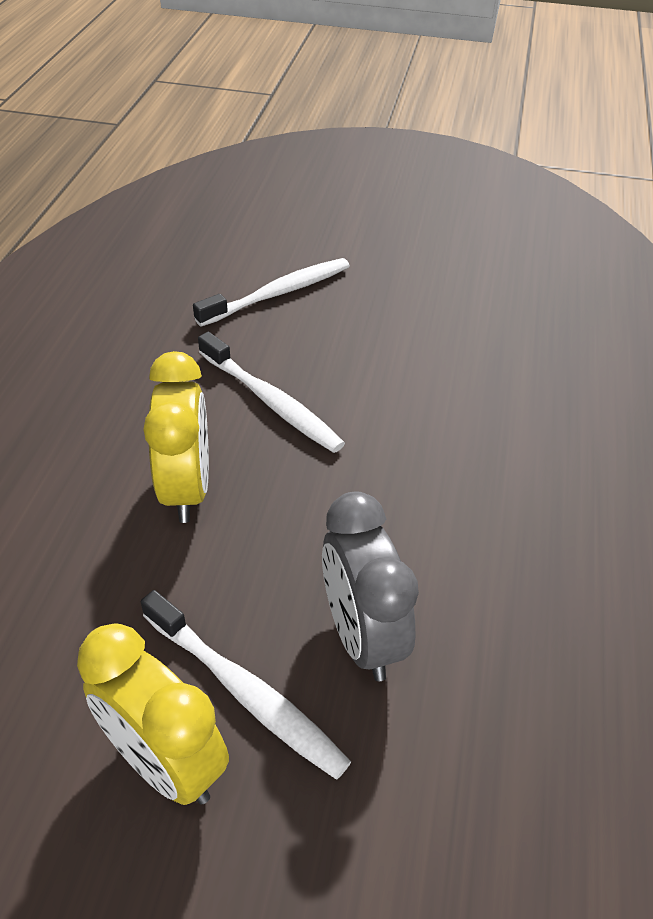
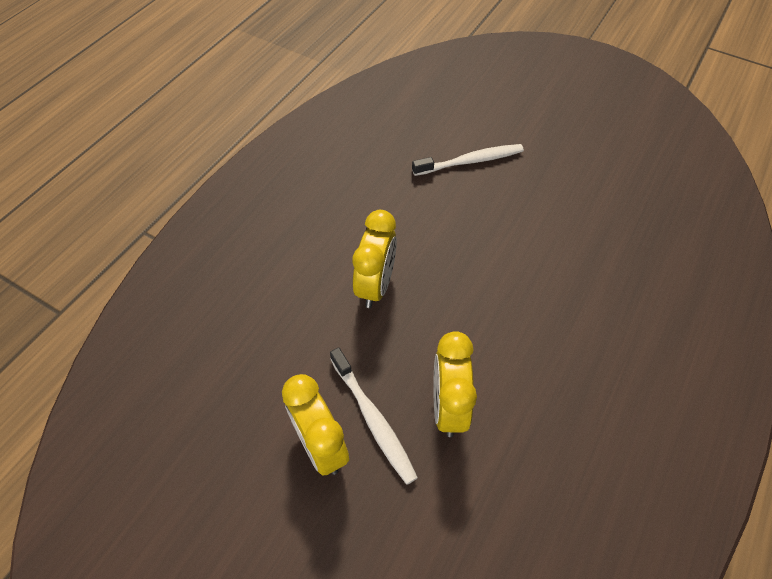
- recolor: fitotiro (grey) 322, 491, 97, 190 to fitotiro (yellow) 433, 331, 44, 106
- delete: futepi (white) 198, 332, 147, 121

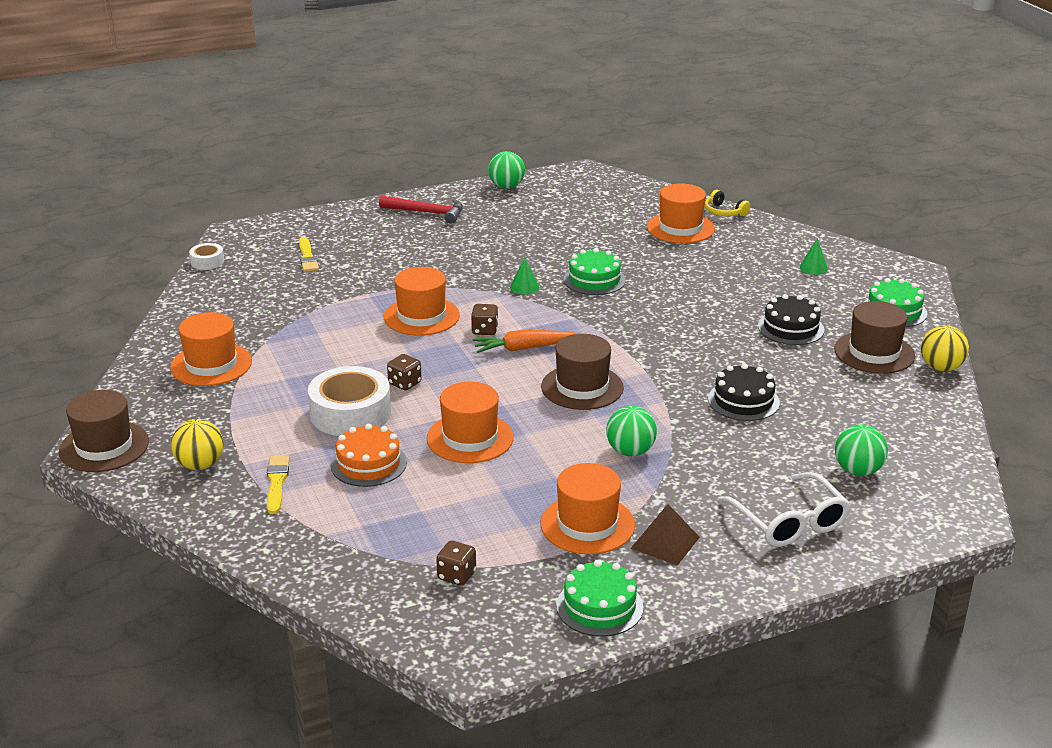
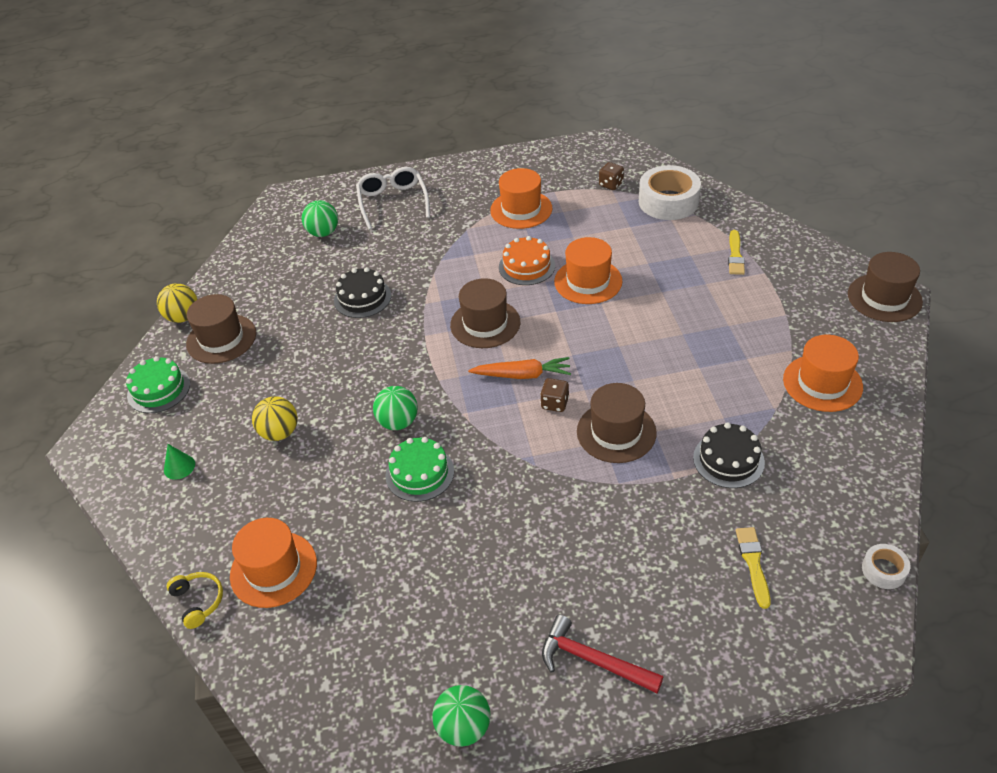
- move: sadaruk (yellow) 171, 419, 53, 51 to 252, 396, 46, 45
- move: sadaruk (green) 606, 406, 51, 50 to 373, 386, 45, 44
- move: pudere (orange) 331, 424, 76, 63 to 499, 236, 56, 49
- recolor: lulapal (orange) 384, 267, 76, 69 to lulapal (brown) 577, 383, 80, 80
- move: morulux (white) 308, 366, 83, 70 to 639, 165, 62, 55
- move: pudere (black) 758, 294, 66, 51 to 693, 422, 72, 66
- delete: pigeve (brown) 387, 354, 35, 36
- delete: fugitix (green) 510, 257, 29, 37
- delete: pudere (green) 556, 560, 87, 77
- delete: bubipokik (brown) 631, 504, 69, 62

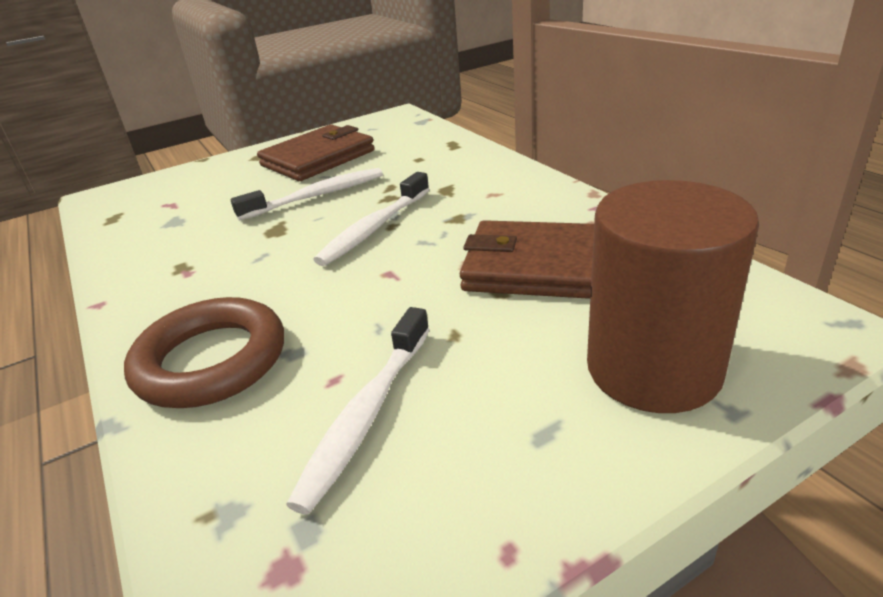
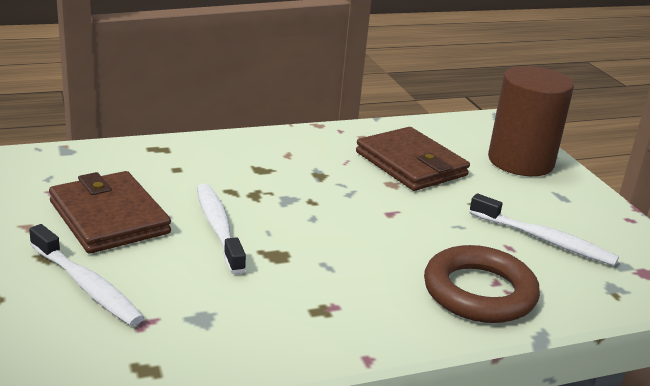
- move: futepi (white) 313, 172, 117, 94 to 29, 224, 115, 102
- rotate: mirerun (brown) 460, 220, 134, 79 = 356, 127, 114, 64 60 degrees counterclockwise

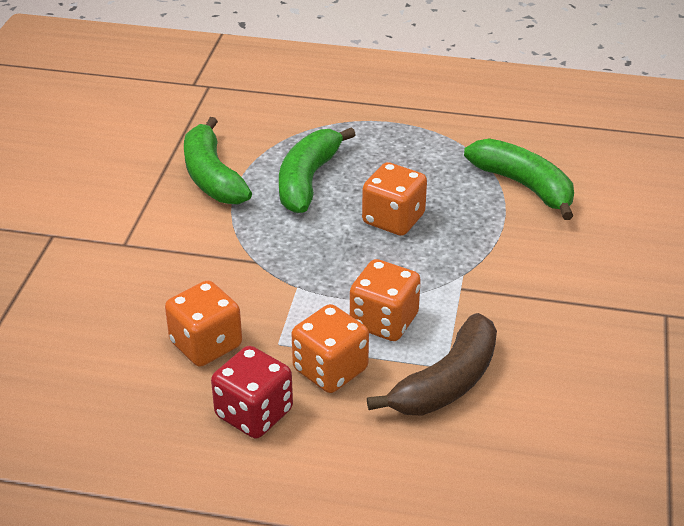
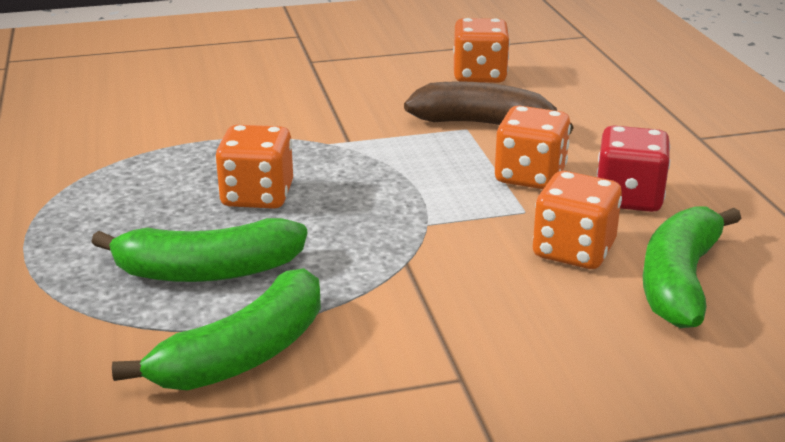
- move: pigeve (orange) 350, 259, 71, 82 to 453, 18, 57, 65
- move: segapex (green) 464, 138, 110, 82 to 643, 206, 98, 122

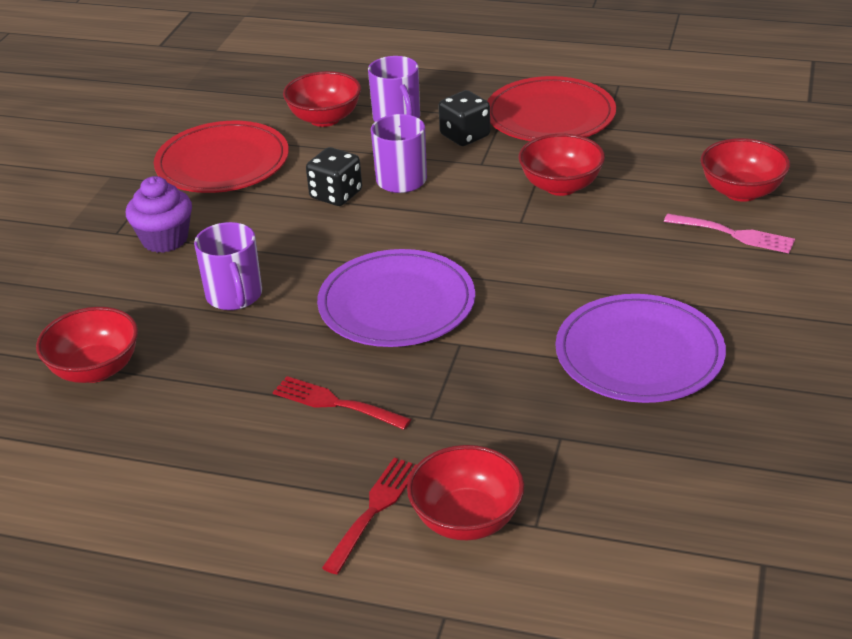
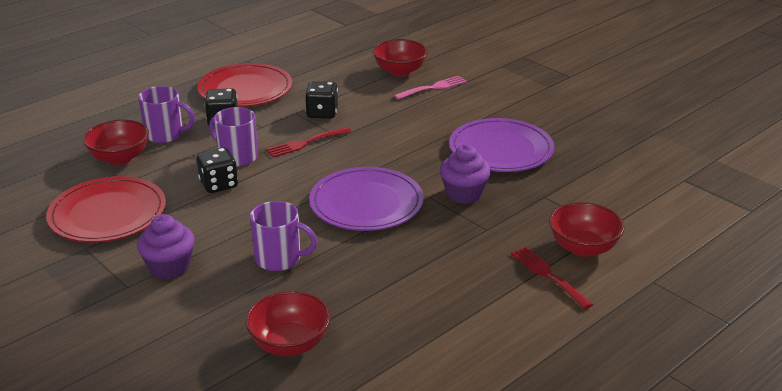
- move: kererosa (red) 273, 376, 138, 54 to 266, 127, 85, 30
- replace: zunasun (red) 519, 134, 86, 62 to pigeve (black) 305, 81, 33, 38
- insert: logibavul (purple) 440, 145, 51, 59

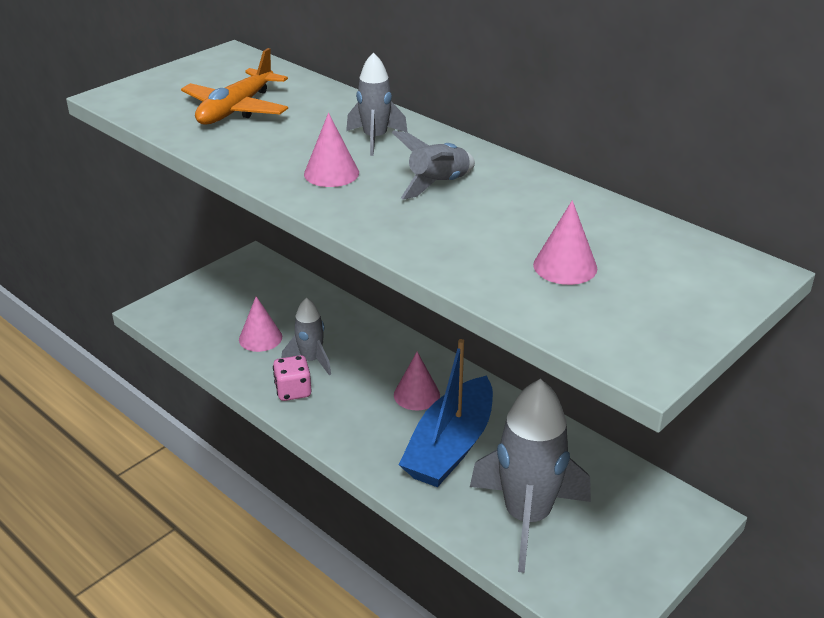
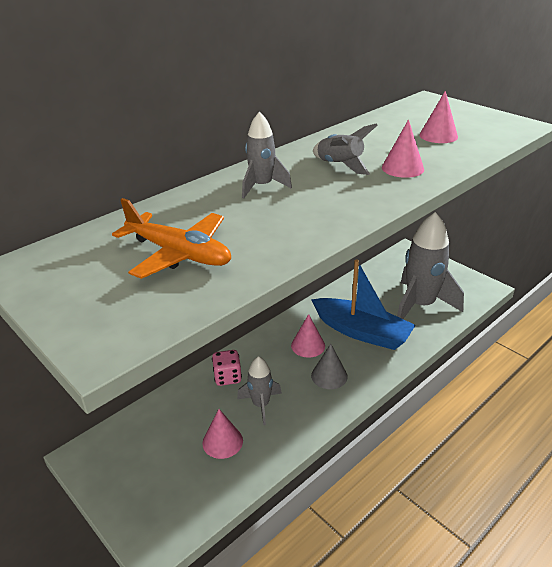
- move: pigeve (pink) 273, 355, 39, 46 to 212, 350, 30, 36
- insert: fugitix (grey) 311, 344, 37, 45
- move: fugitix (pink) 304, 113, 55, 74 to 382, 119, 42, 59

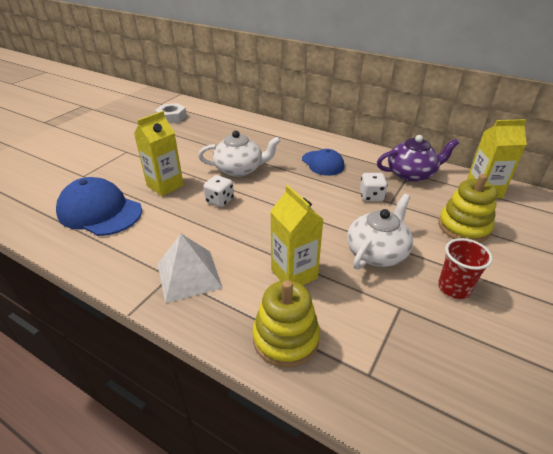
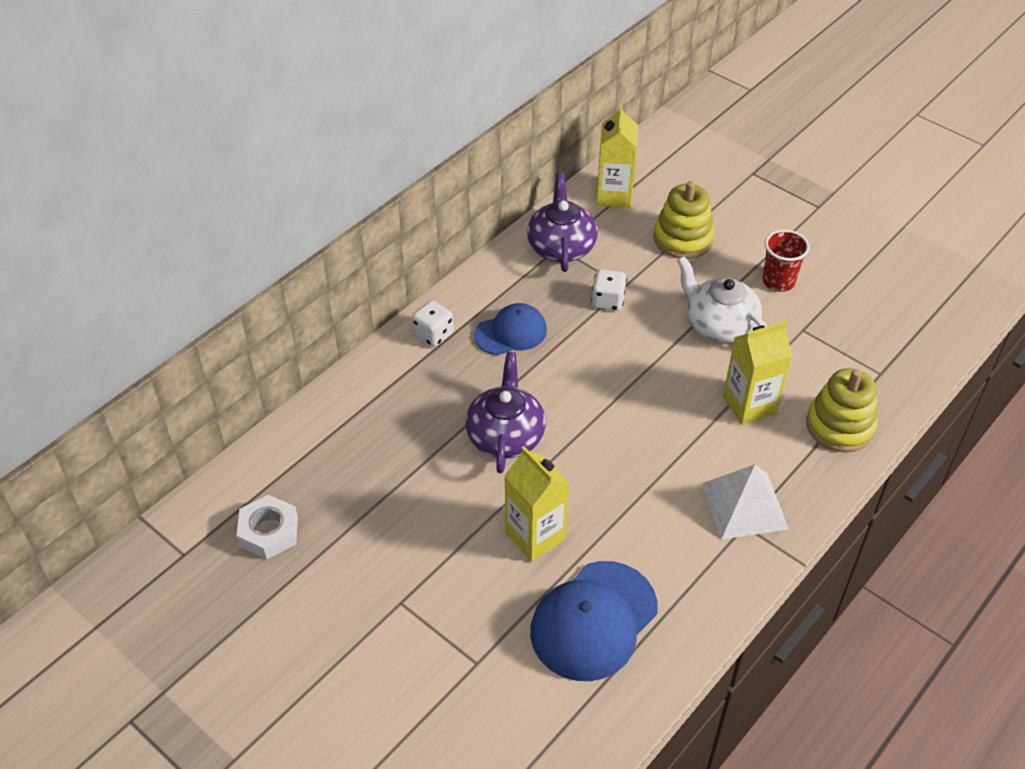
- move: pigeve (white) 203, 175, 31, 32 to 412, 300, 41, 47
- recolor: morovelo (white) 198, 131, 83, 46 to morovelo (purple) 465, 352, 81, 121

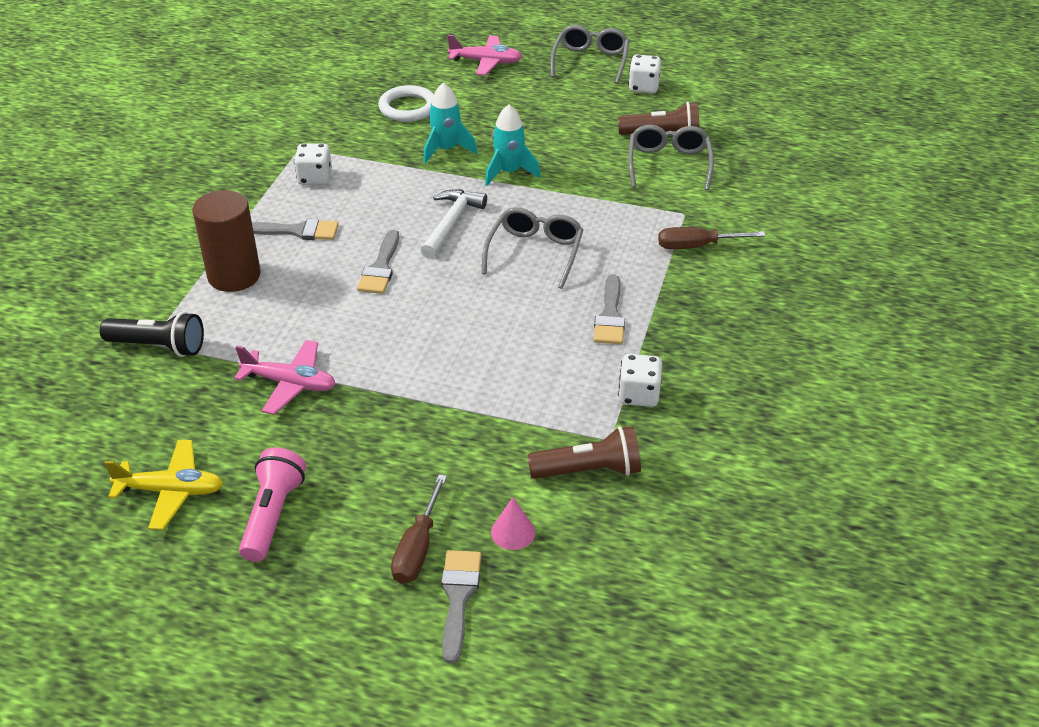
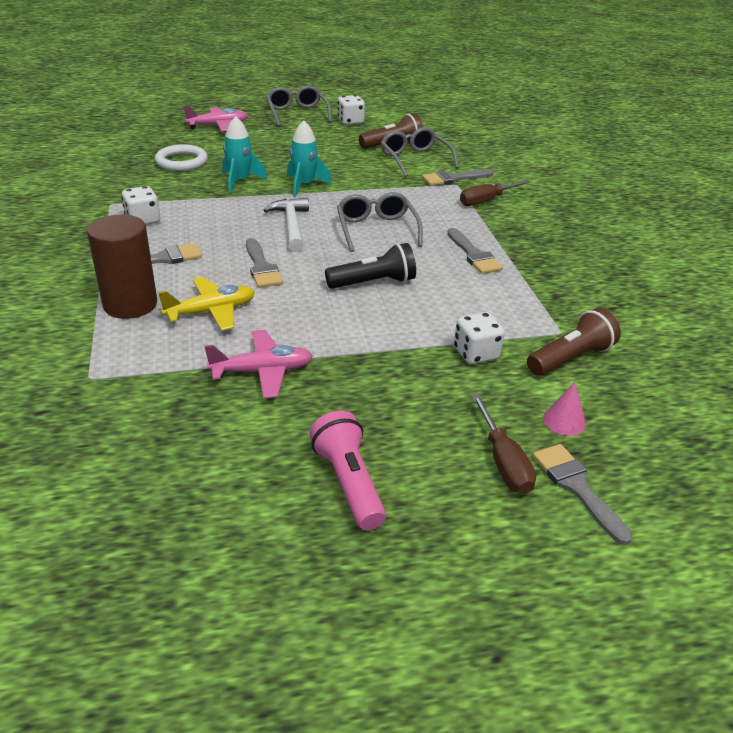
- move: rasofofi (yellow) 104, 440, 119, 90 to 158, 277, 97, 54
- move: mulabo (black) 100, 312, 104, 45 to 325, 243, 91, 46
- insert: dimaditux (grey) 422, 169, 71, 17
- move: pigeve (white) 618, 354, 44, 53 to 454, 312, 51, 52

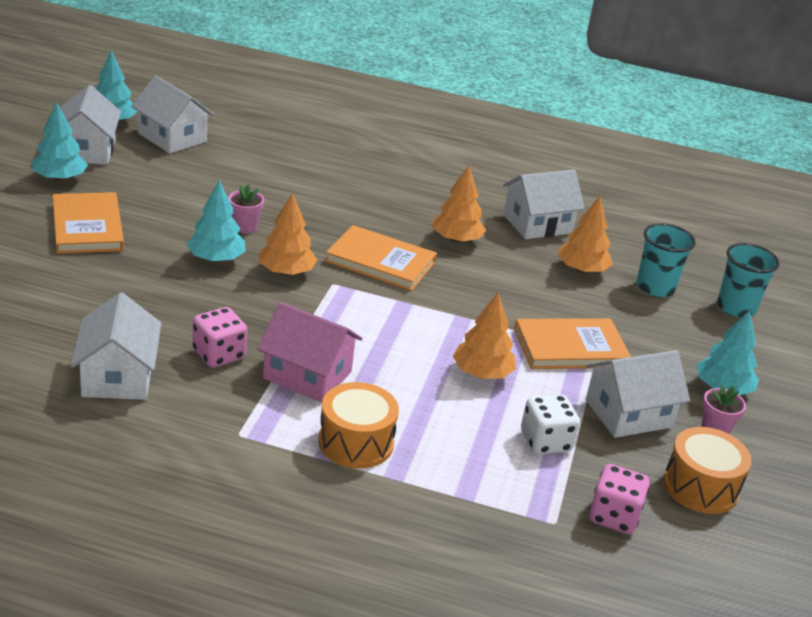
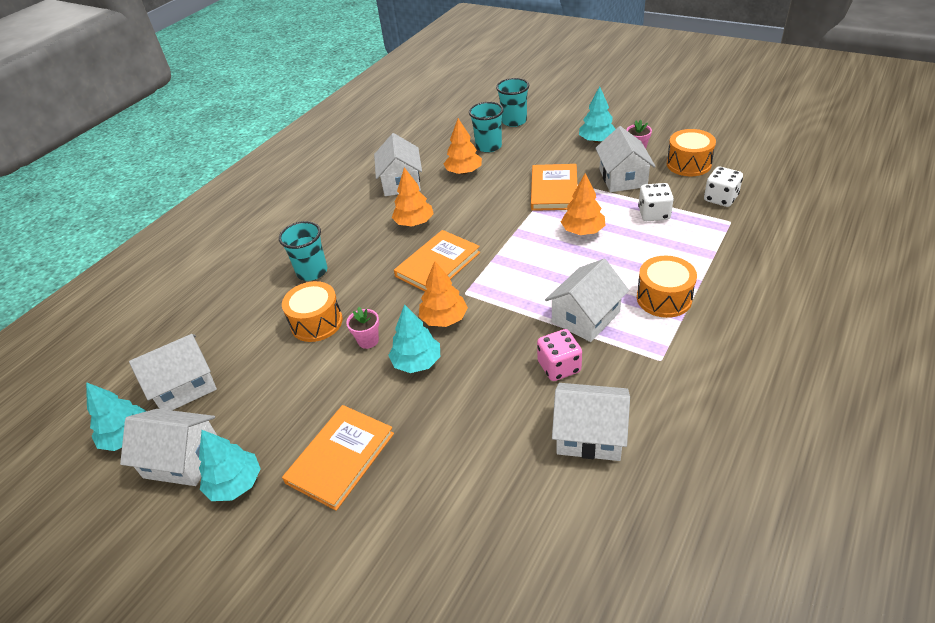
- insert: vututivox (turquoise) 279, 221, 48, 60
- insert: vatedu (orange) 282, 281, 61, 61
- rotate: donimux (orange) 53, 192, 71, 62 = 282, 405, 112, 106 60 degrees counterclockwise
- recolor: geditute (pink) 257, 302, 105, 101 to geditute (white) 545, 259, 84, 83
- recolor: pigeve (pink) 589, 464, 61, 70 to pigeve (white) 704, 167, 39, 40

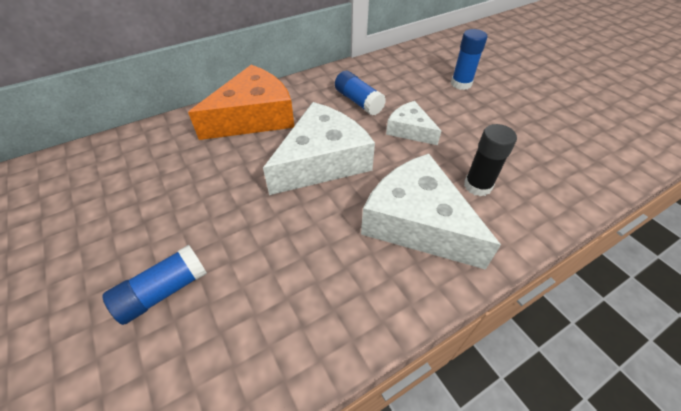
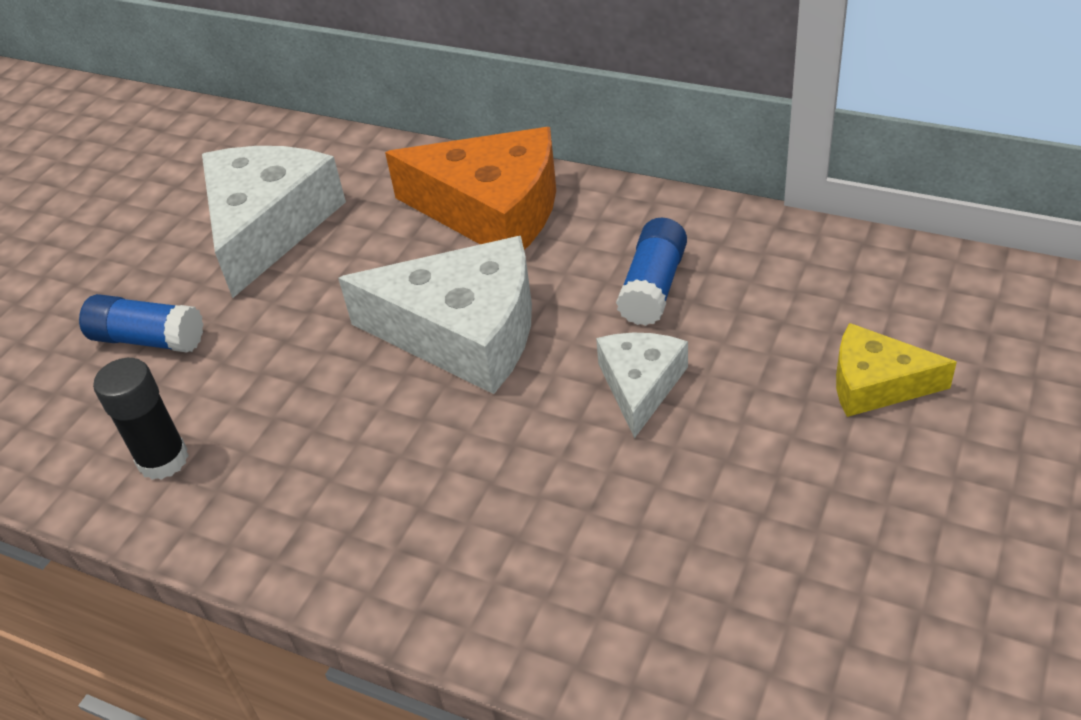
- move: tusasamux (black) 464, 124, 53, 72 to 93, 358, 96, 122
- move: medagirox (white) 361, 154, 140, 116 to 202, 146, 144, 152
- replace: tusasamux (blue) 451, 29, 36, 61 to medagirox (yellow) 836, 323, 121, 94

